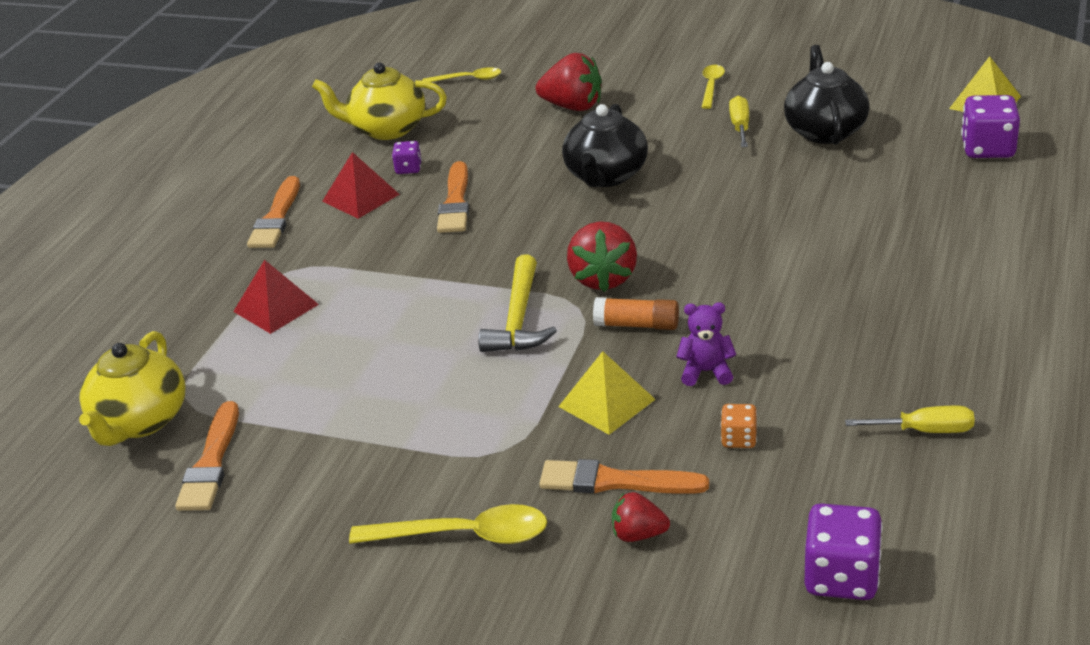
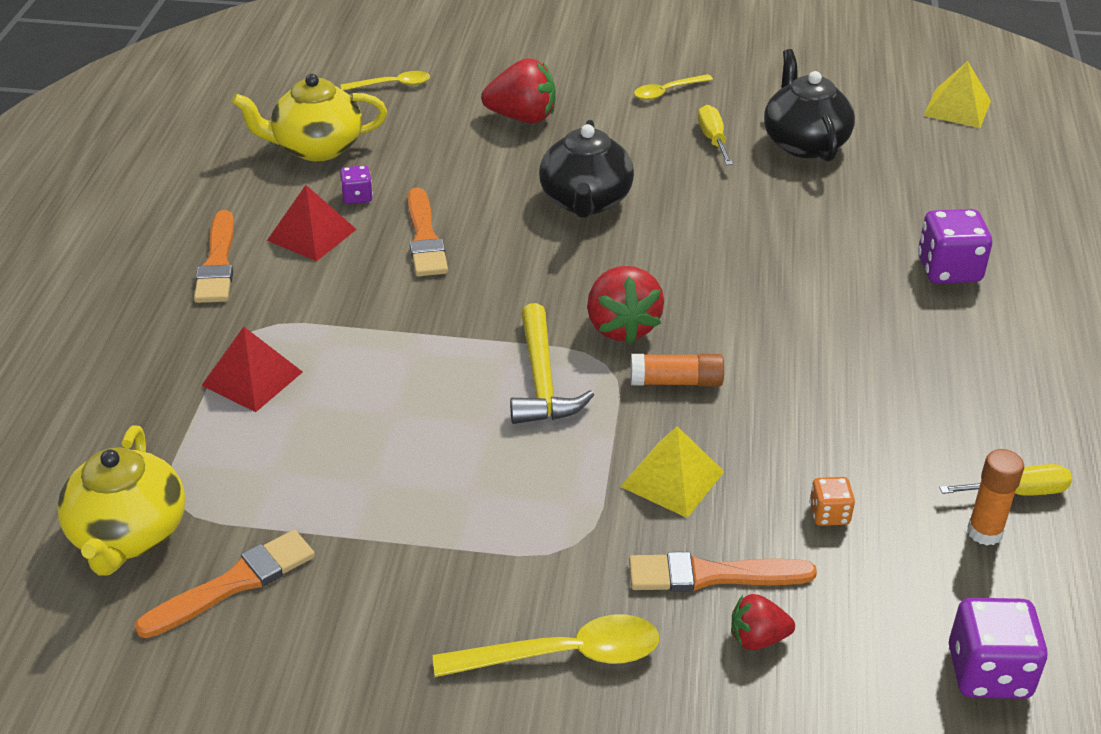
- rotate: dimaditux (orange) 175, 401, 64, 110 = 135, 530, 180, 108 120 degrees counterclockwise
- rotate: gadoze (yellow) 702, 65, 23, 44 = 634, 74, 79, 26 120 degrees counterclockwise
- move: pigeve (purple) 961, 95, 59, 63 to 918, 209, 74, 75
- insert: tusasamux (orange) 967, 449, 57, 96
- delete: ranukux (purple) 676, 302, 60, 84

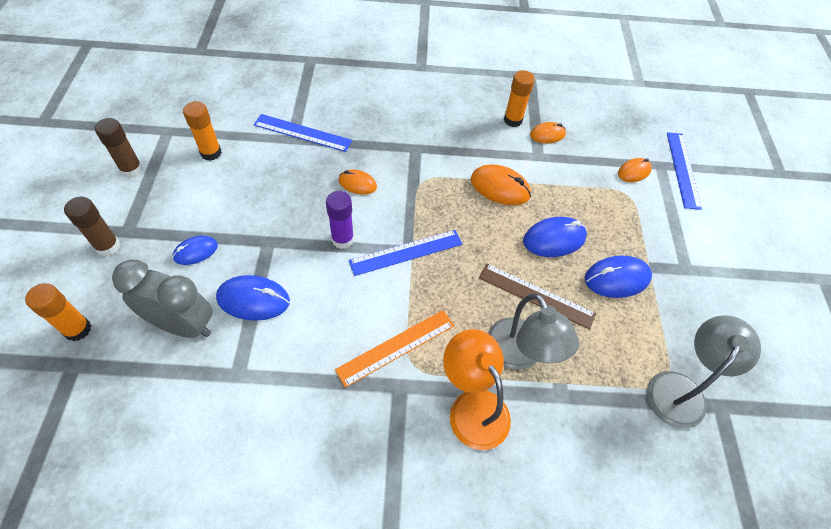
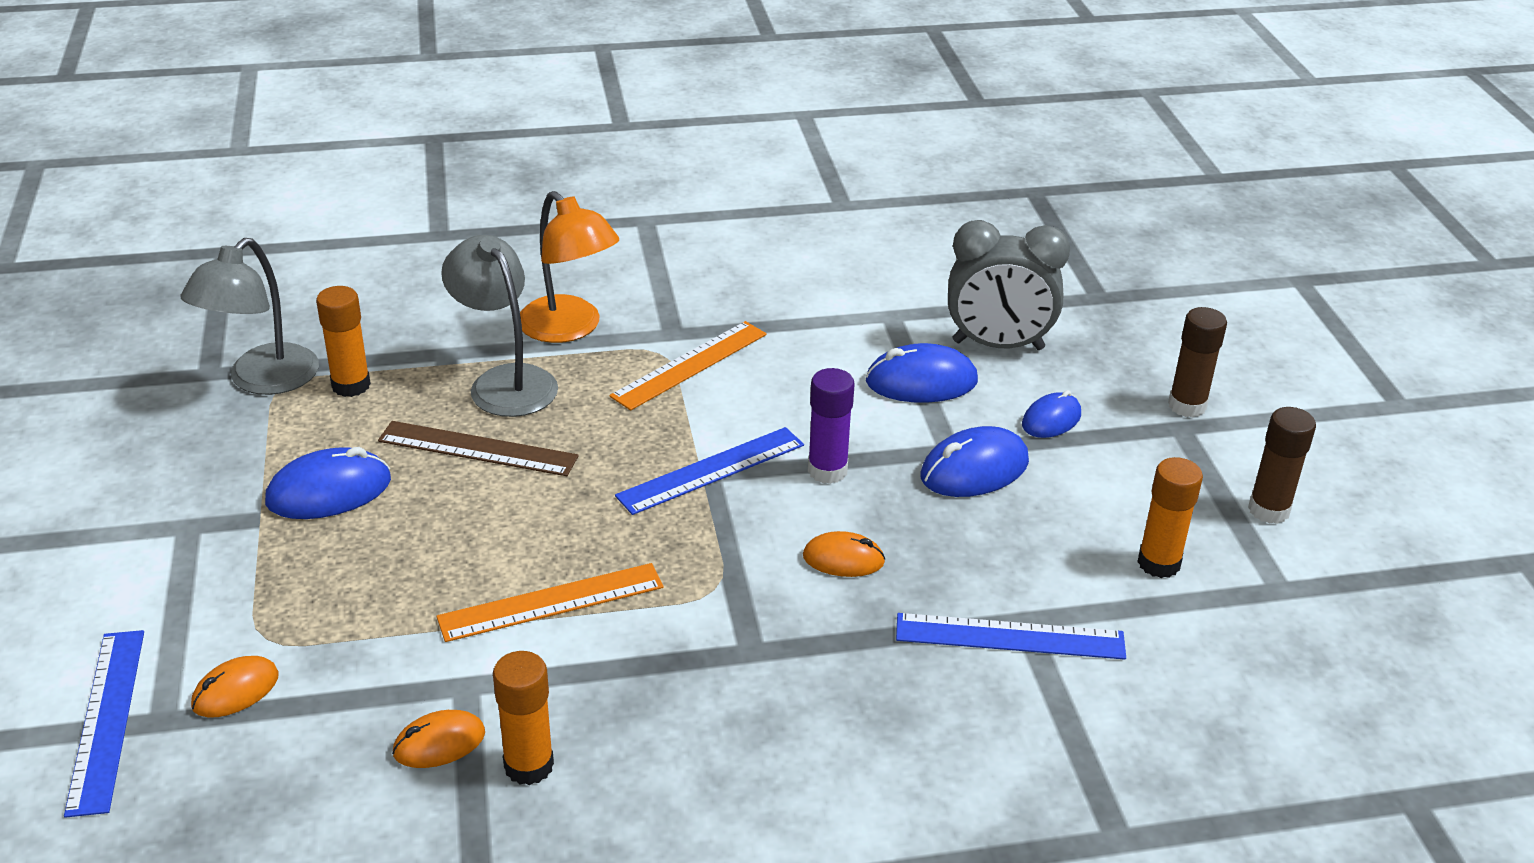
- move: tusasamux (orange) 25, 283, 66, 58 to 316, 286, 55, 111
- replace: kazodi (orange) 471, 165, 60, 40 to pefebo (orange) 436, 563, 227, 79
- move: kazodi (blue) 523, 217, 64, 40 to 920, 426, 109, 71

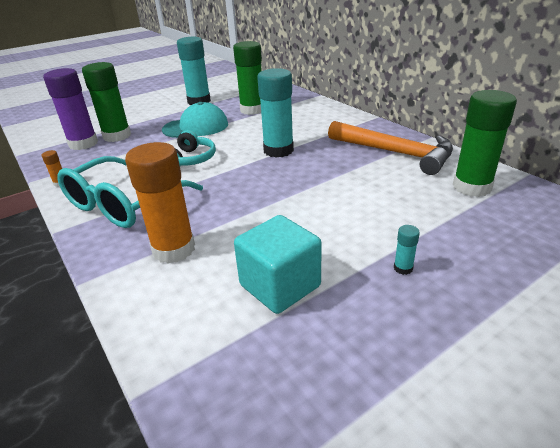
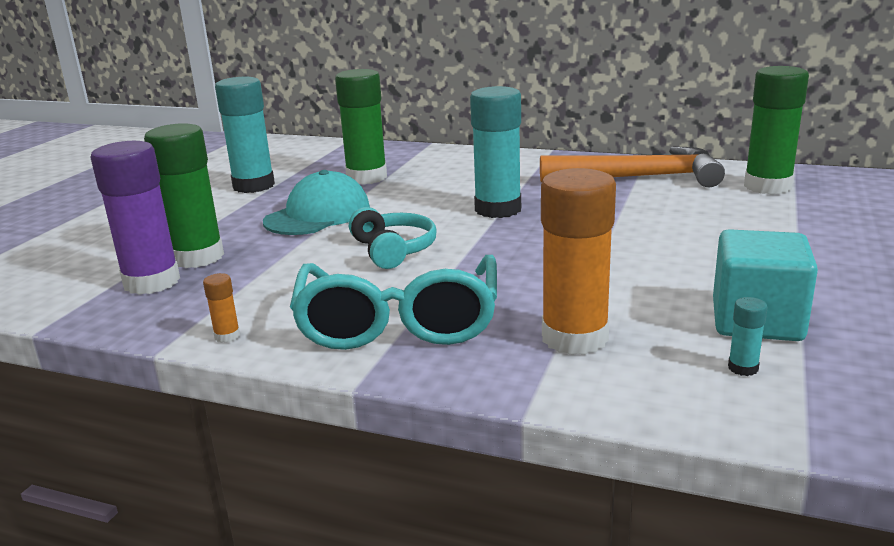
- move: tusasamux (turquoise) 394, 225, 26, 50 to 728, 297, 40, 79

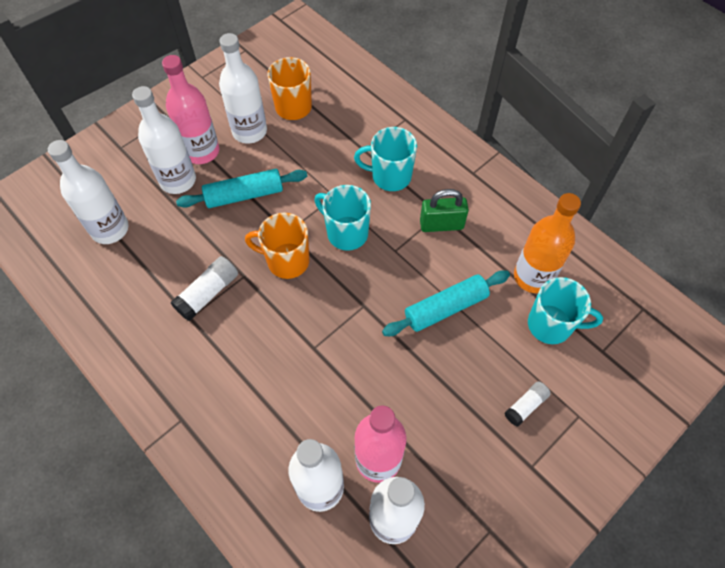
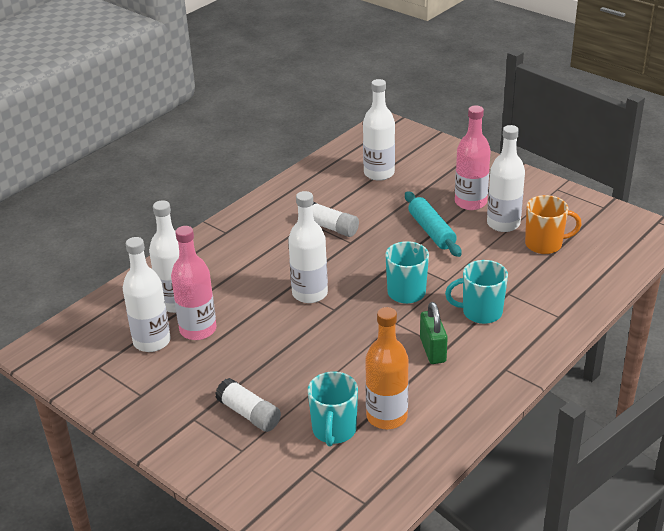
- resize: tusasamux (white) 504, 381, 47, 46 = 215, 378, 66, 54 x1.53
- move: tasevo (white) 132, 86, 64, 108 to 288, 191, 40, 112
- rotate: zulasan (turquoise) 354, 127, 63, 64 = 445, 260, 63, 64 90 degrees counterclockwise
- delete: zulasan (orange) 245, 213, 65, 66
- delete: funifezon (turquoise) 382, 270, 128, 66

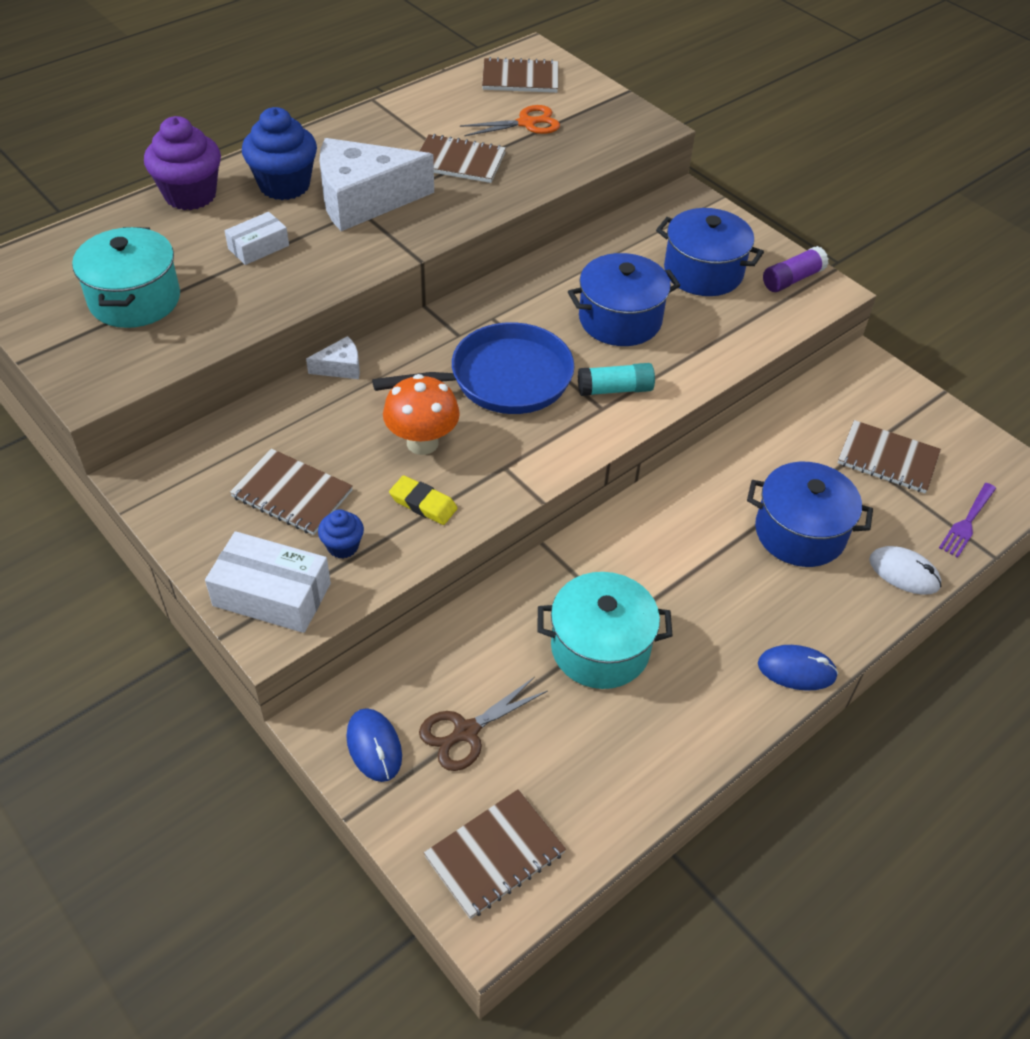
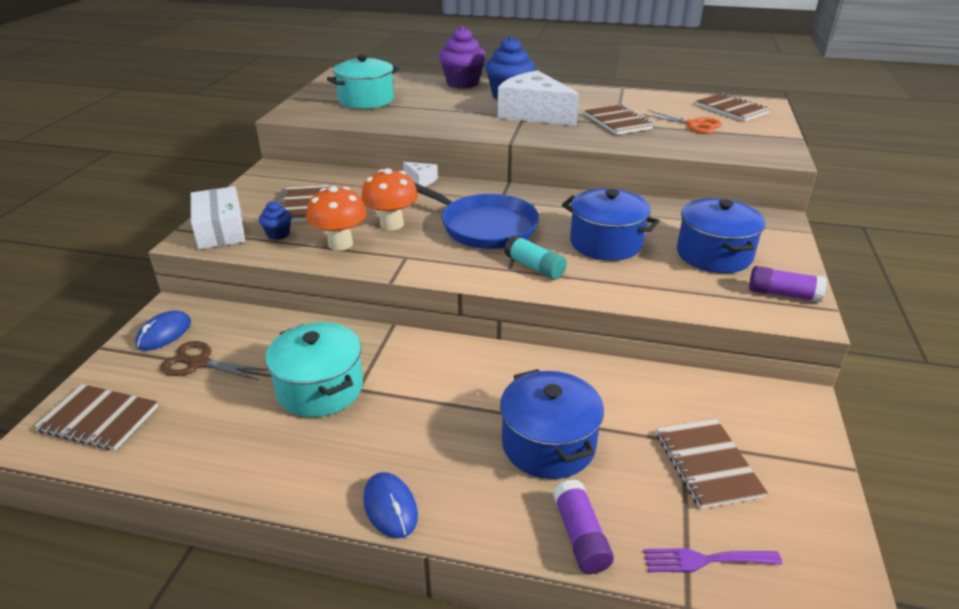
- replace: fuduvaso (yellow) 389, 475, 69, 50 to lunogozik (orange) 306, 186, 61, 65
- replace: kazodi (white) 869, 546, 72, 49 to tusasamux (purple) 553, 479, 61, 95
- delete: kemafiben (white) 225, 212, 64, 53

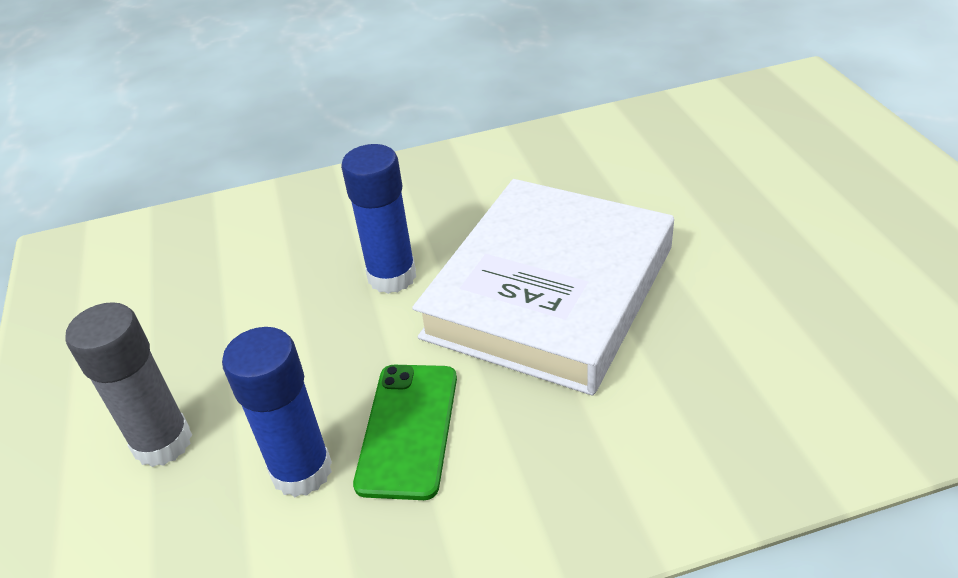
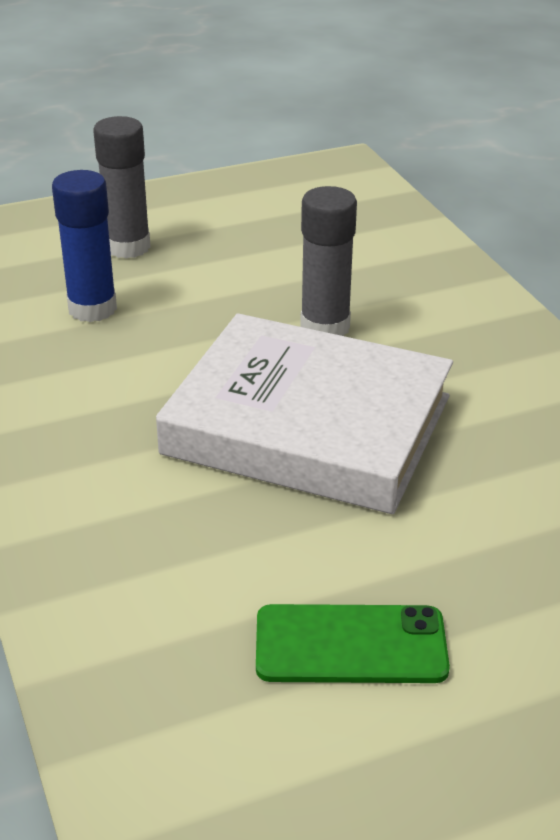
- move: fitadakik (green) 353, 365, 104, 135 to 256, 604, 194, 79
- recolor: tusasamux (blue) 341, 144, 75, 150 to tusasamux (grey) 300, 186, 57, 150

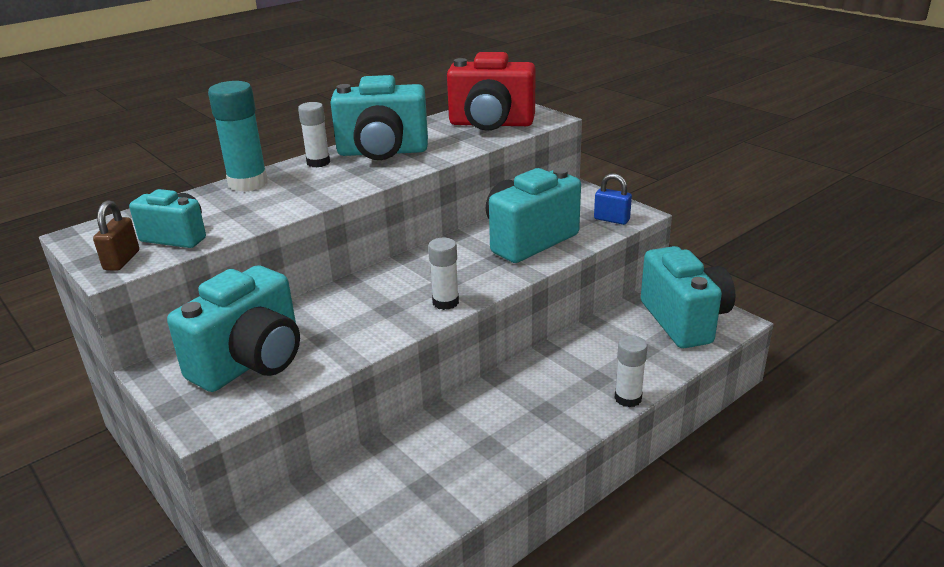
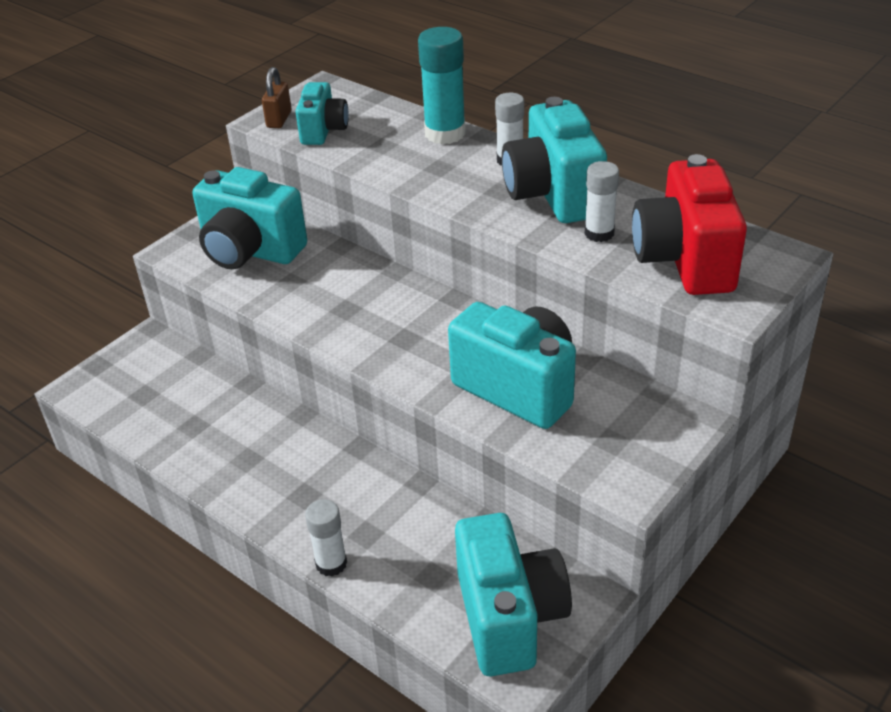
- rotate: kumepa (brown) 93, 200, 46, 71 = 262, 67, 29, 61 75 degrees counterclockwise
- rotate: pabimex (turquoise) 641, 246, 95, 102 = 455, 513, 117, 163 75 degrees counterclockwise
- move: tusasamux (white) 428, 238, 31, 72 to 584, 161, 35, 81
- delete: kumepa (blue) 594, 173, 38, 52

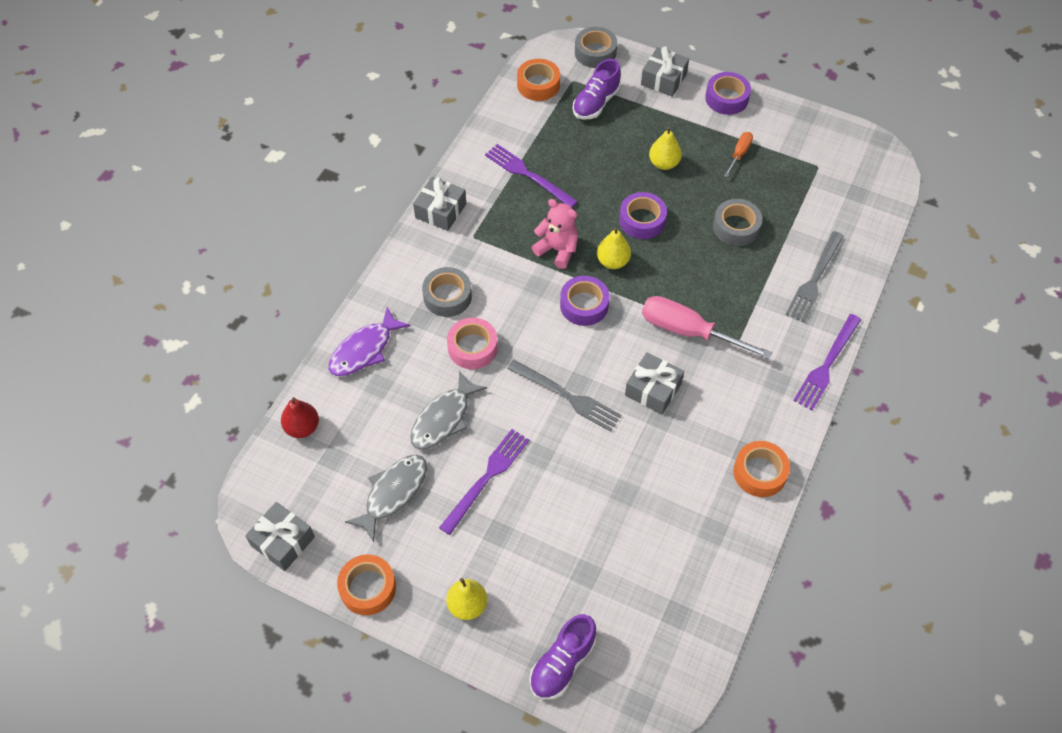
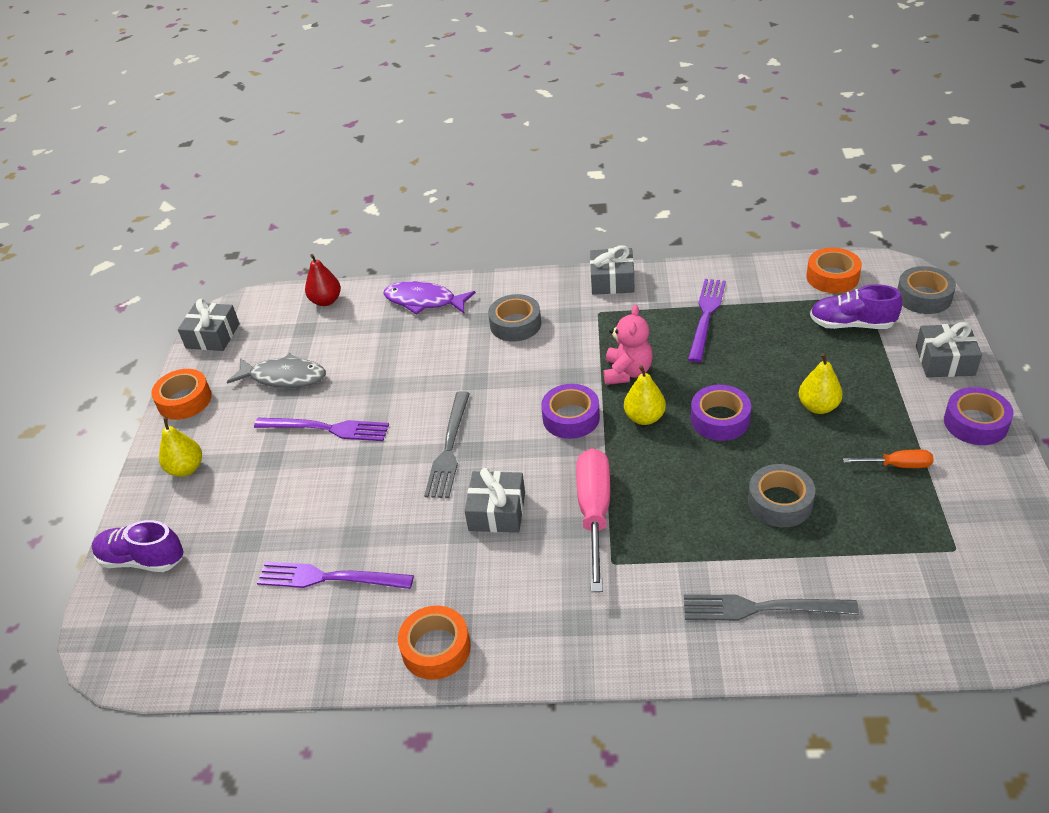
- move: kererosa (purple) 793, 314, 68, 97 to 257, 561, 157, 28
- delete: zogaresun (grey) 410, 371, 77, 79
- delete: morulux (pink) 447, 318, 51, 51

